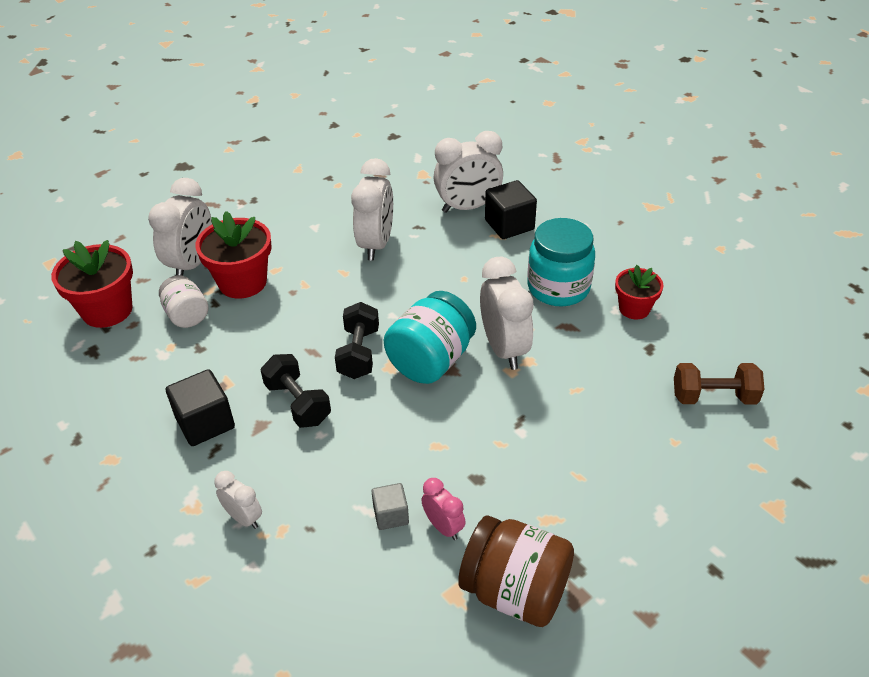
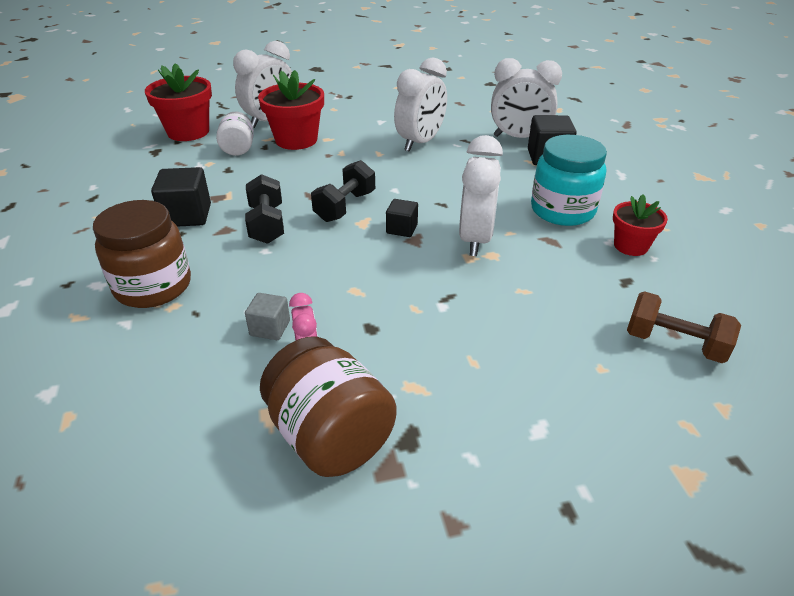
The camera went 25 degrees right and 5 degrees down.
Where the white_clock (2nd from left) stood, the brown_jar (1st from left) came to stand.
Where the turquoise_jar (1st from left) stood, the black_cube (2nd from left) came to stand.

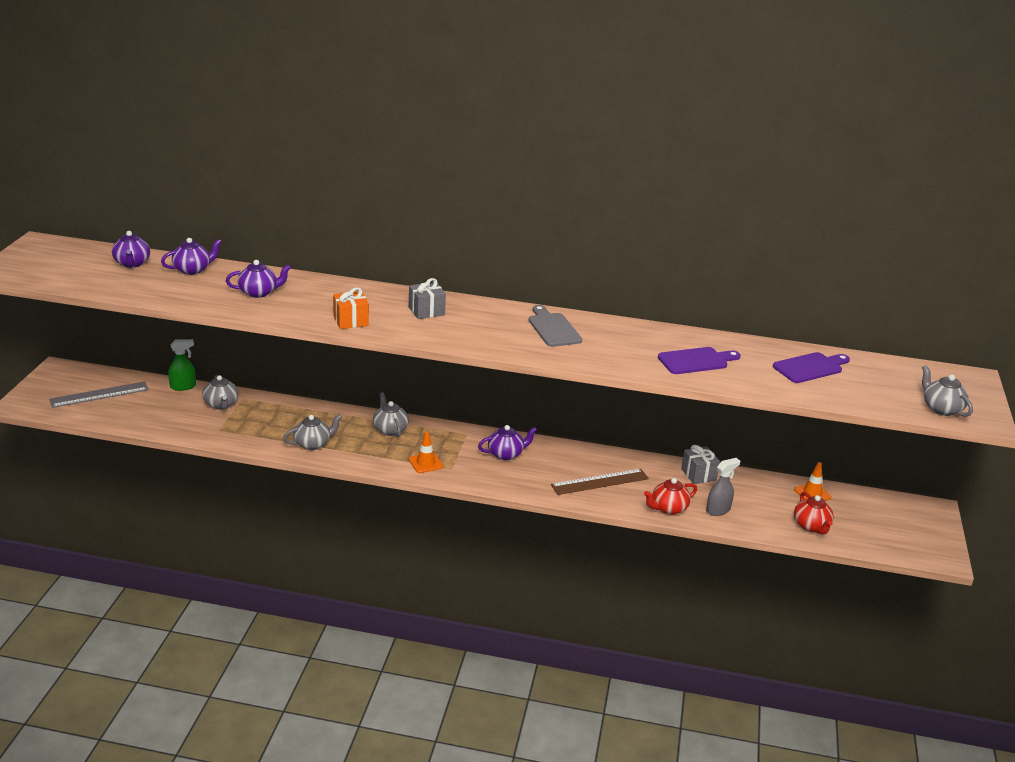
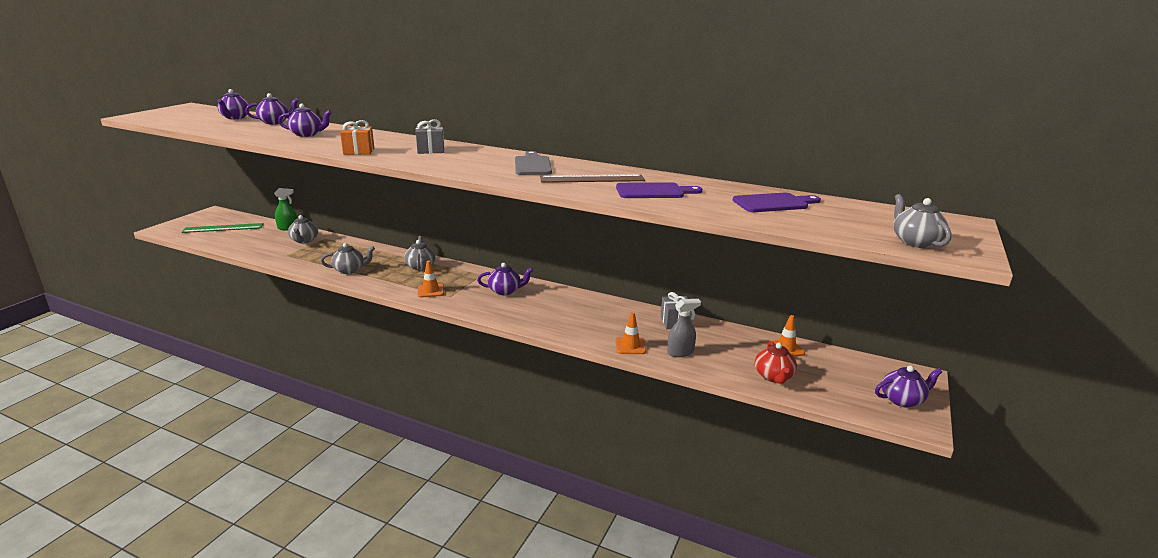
The camera went 15 degrees right and 5 degrees down.
The second view gained the purple_teapot (5th from left).
The brown_ruler ended up elsewhere.
Where the red_teapot (1st from left) stood, the orange_traffic_cone (2nd from left) came to stand.
What was the grey_ruler turned into the green_ruler.

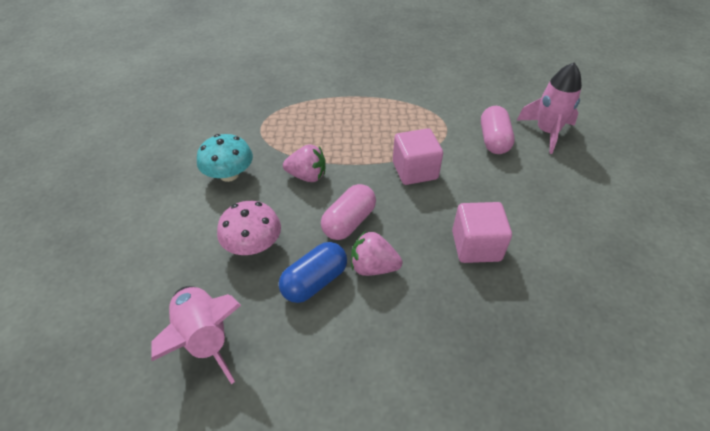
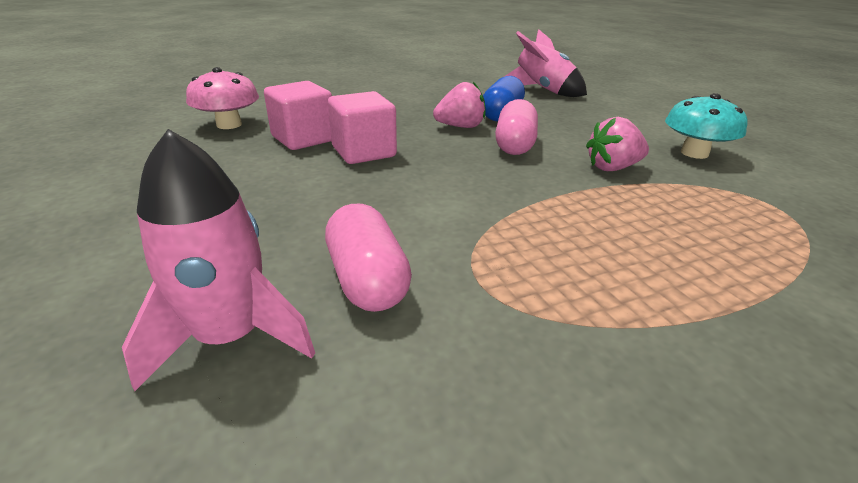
The camera went 155 degrees right and 15 degrees down.
The pink_mushroom ended up elsewhere.
The pink_cube (1st from left) ended up elsewhere.

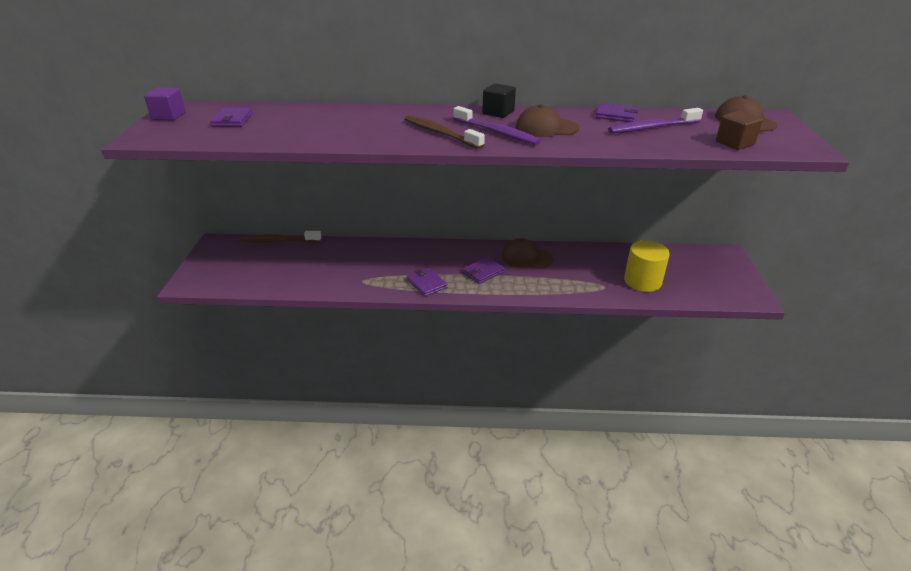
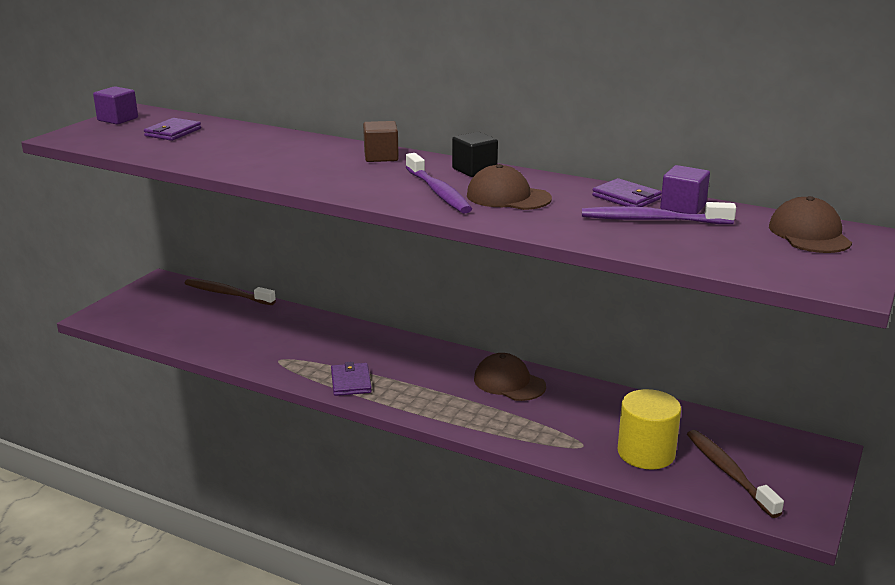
The camera went 25 degrees right and 10 degrees down.
The second view lost the purple_wallet (3rd from left).
The second view gained the purple_cube (2nd from left).
The brown_toothbrush (2nd from left) ended up elsewhere.
The brown_cube ended up elsewhere.

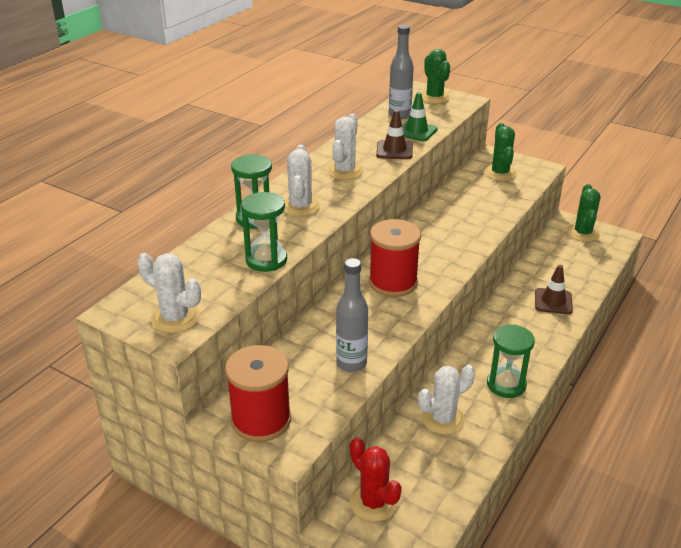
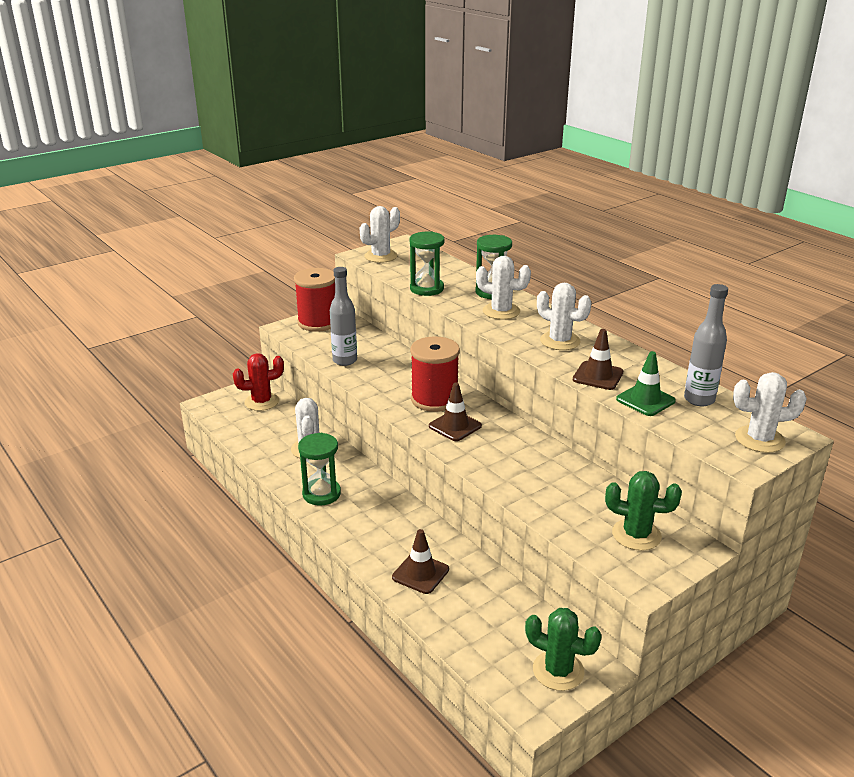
The camera went 110 degrees right and 5 degrees down.
The second view gained the brown_traffic_cone (2nd from left).
What was the green_cactus (1st from left) turned into the white_cactus (5th from left).

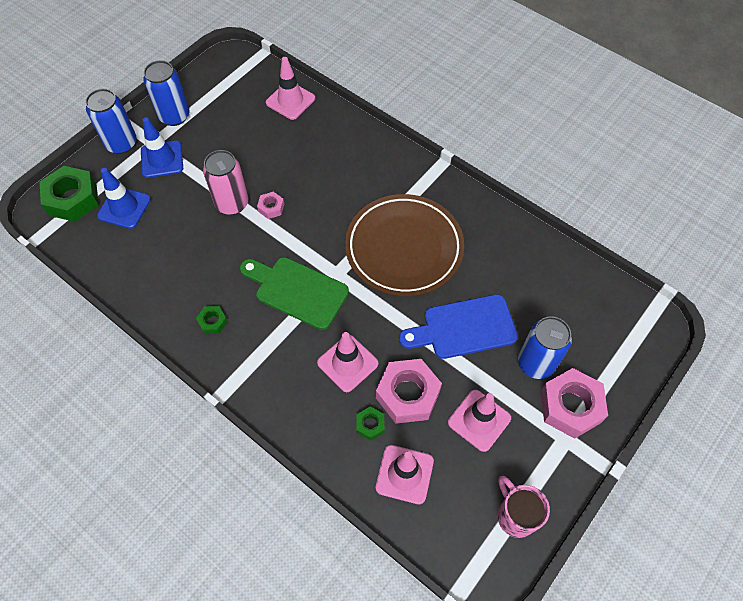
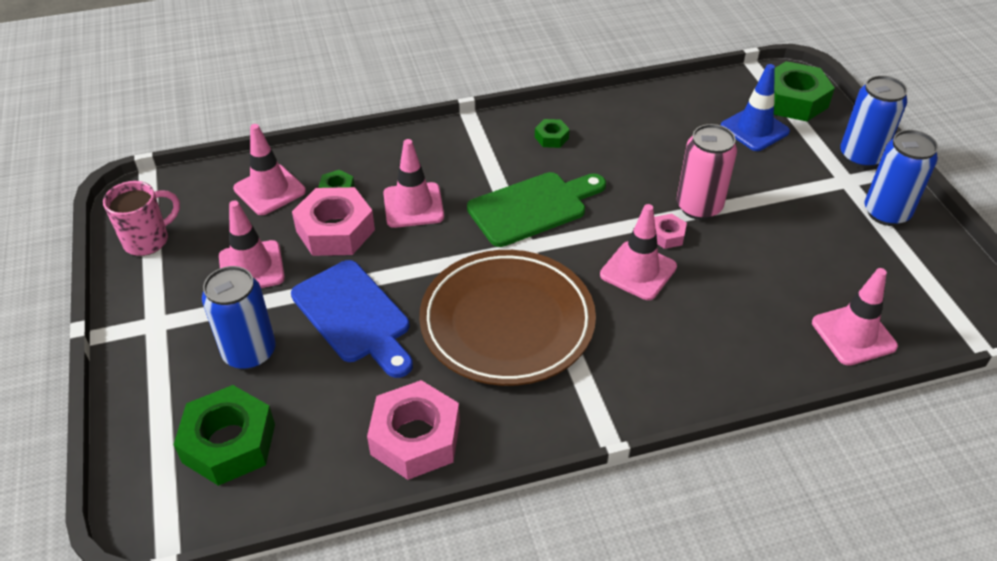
The camera went 125 degrees right and 15 degrees down.
The second view lost the blue_traffic_cone (2nd from left).
The second view gained the green_nut (1st from left).
The second view gained the pink_traffic_cone (4th from left).
The pink_nut (3rd from left in the first image) ended up elsewhere.
The blue_cutting_board ended up facing another way, 120 degrees clockwise from before.
The pink_mug ended up facing another way, 45 degrees counterclockwise from before.

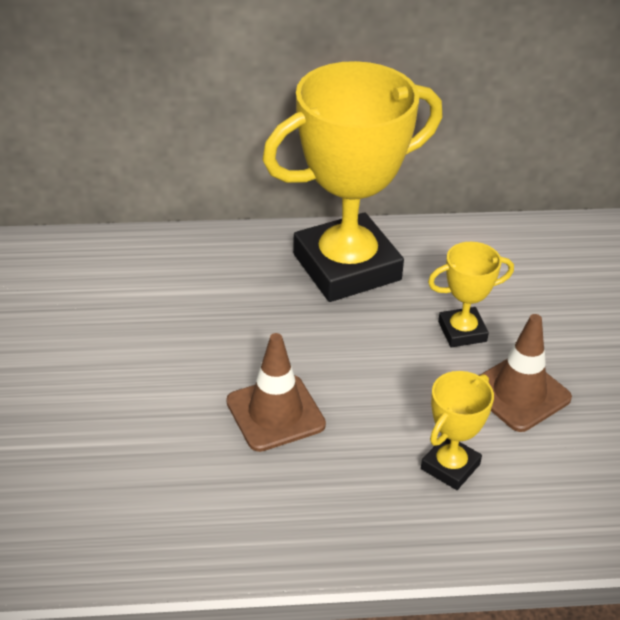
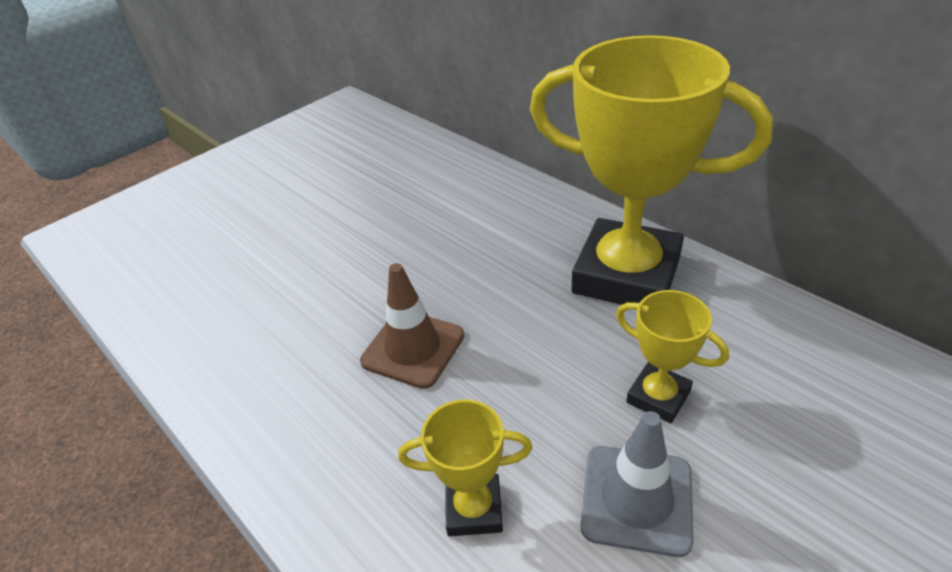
The camera went 55 degrees right and 0 degrees up.
What was the brown_traffic_cone (2nd from left) turned into the grey_traffic_cone.

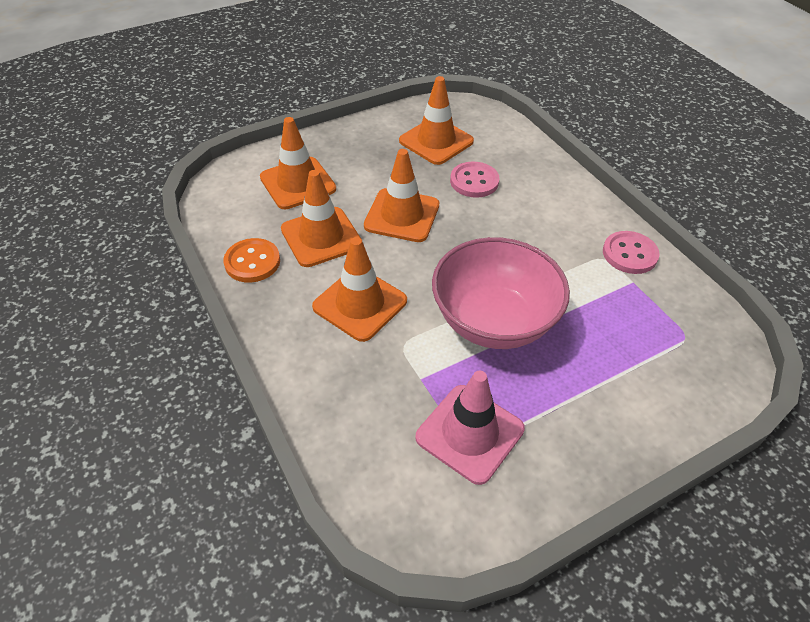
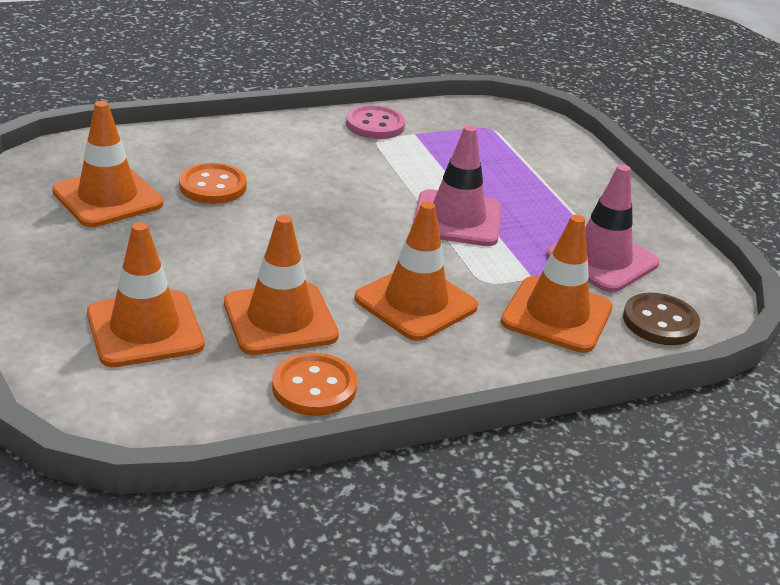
The camera went 85 degrees left and 15 degrees down.
The second view gained the brown_button.
The orange_traffic_cone (4th from left in the first image) ended up elsewhere.
Where the pink_bowl stood, the pink_traffic_cone (1st from left) came to stand.
What was the pink_button (1st from left) turned into the orange_button (1st from left).

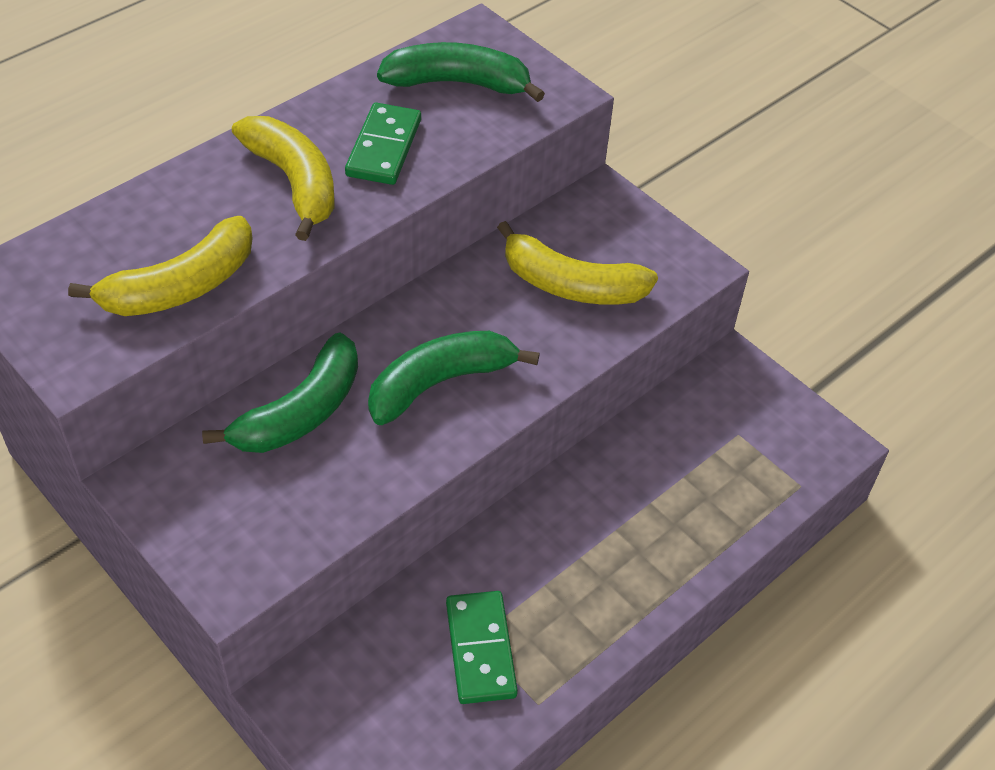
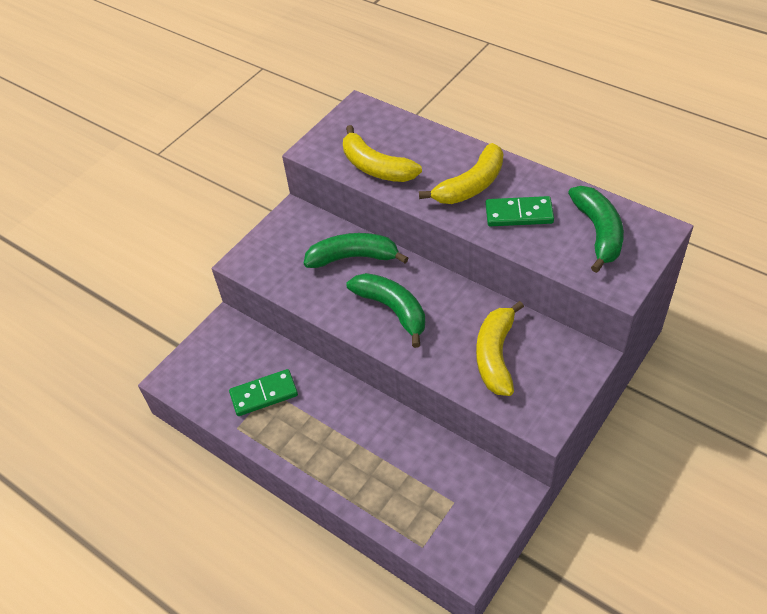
The camera went 85 degrees right and 0 degrees up.
The green_banana (1st from left) ended up facing another way, 150 degrees clockwise from before.

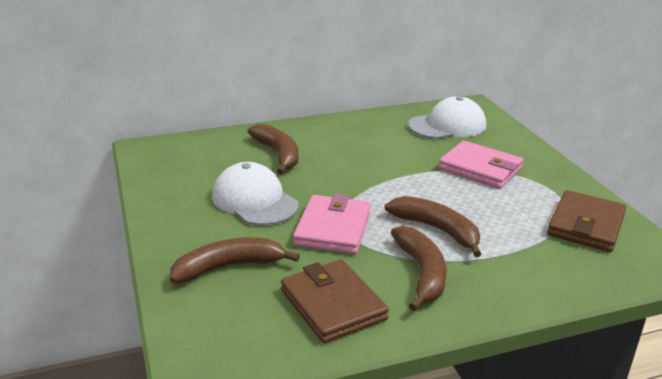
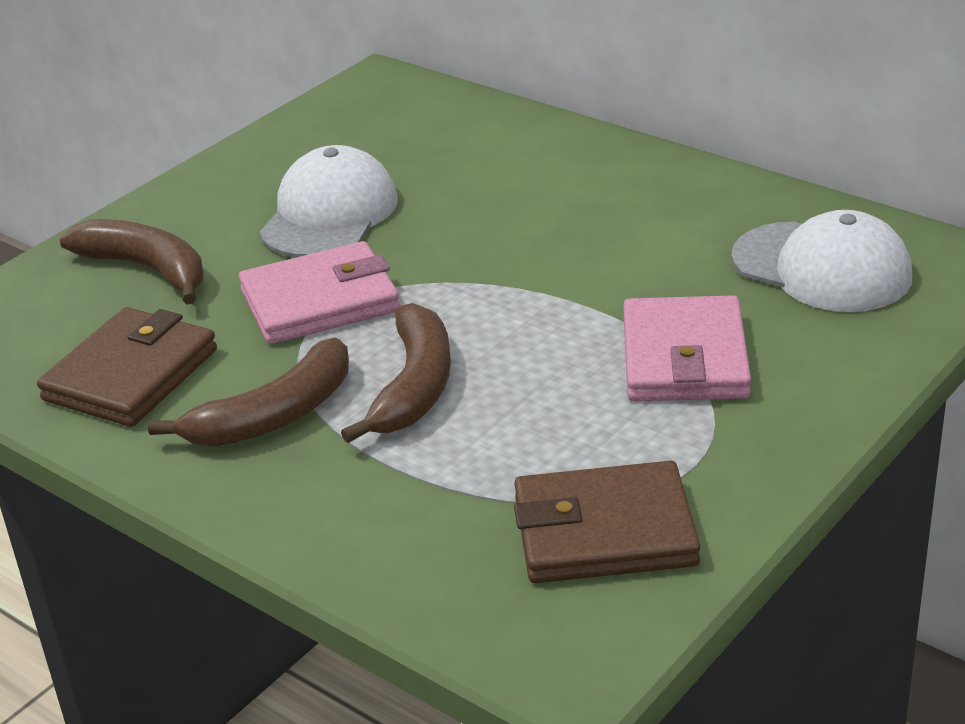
The camera went 60 degrees right and 5 degrees up.
The second view lost the brown_banana (2nd from left).

